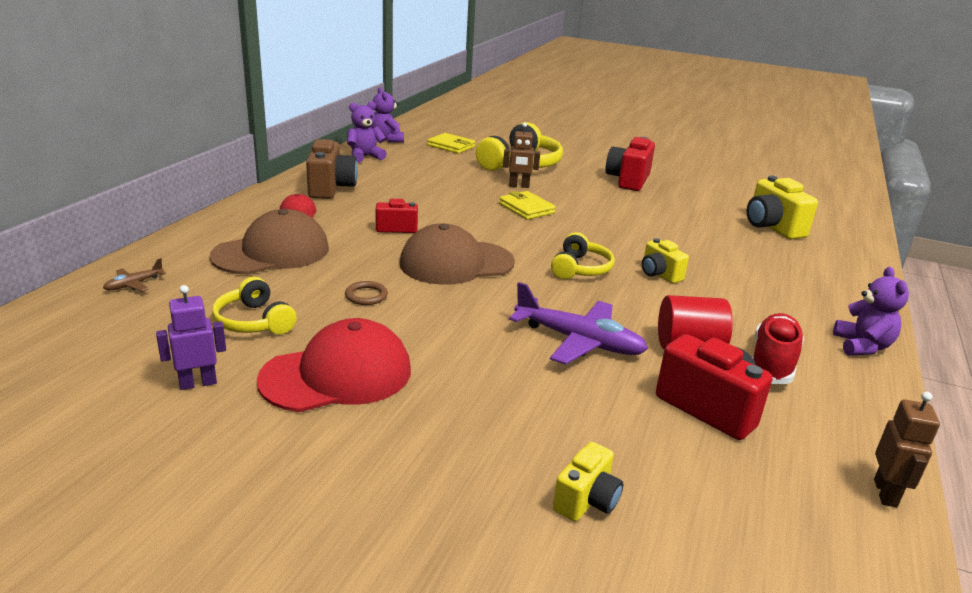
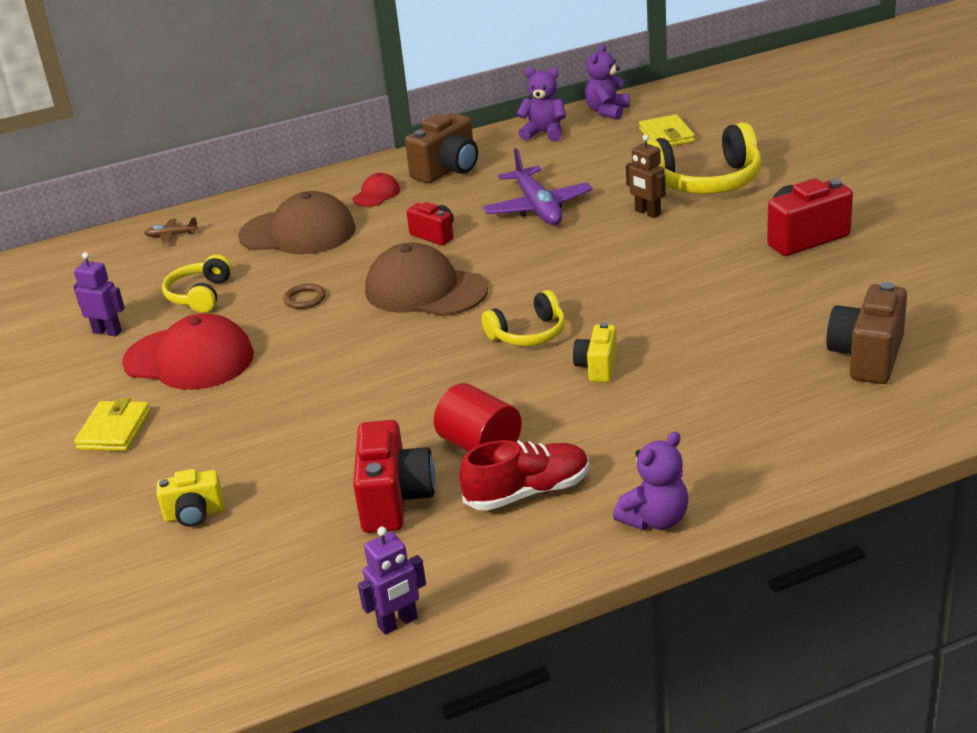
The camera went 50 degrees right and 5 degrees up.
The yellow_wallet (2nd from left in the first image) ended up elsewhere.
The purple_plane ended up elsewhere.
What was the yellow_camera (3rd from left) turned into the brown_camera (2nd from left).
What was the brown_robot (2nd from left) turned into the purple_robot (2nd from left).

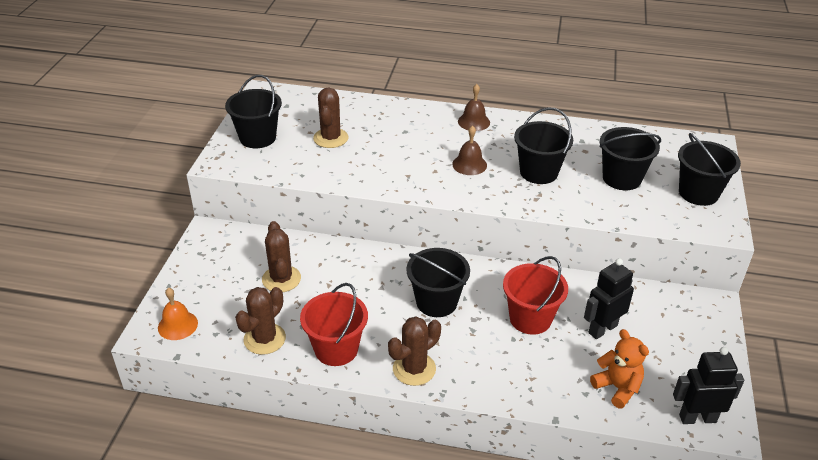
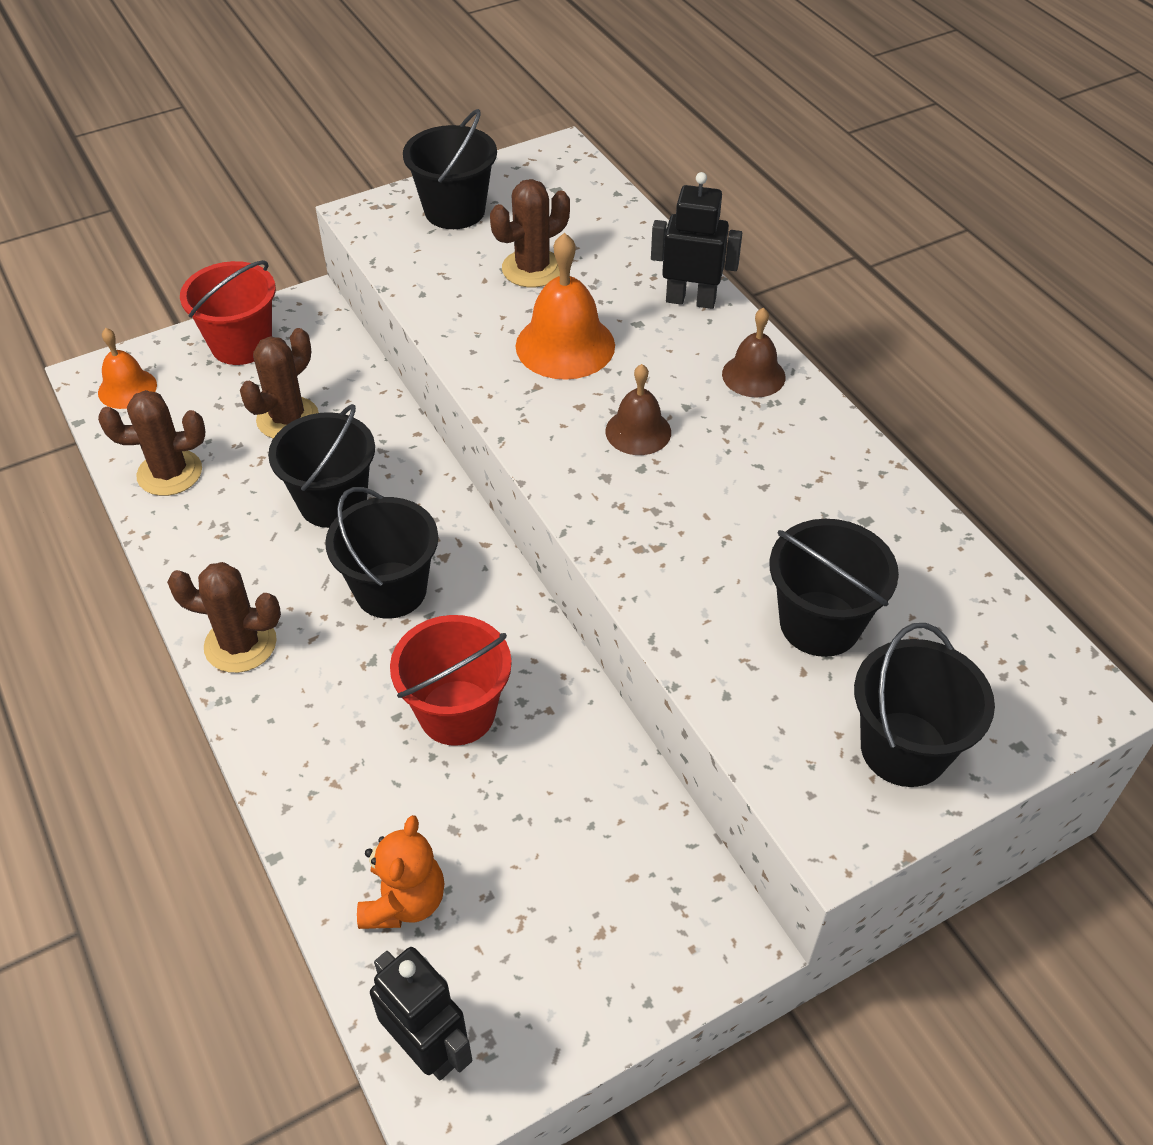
The camera went 50 degrees right and 10 degrees up.
The second view gained the orange_bell (2nd from left).
The red_bucket (1st from left) ended up elsewhere.
The black_bucket (3rd from left in the first image) ended up elsewhere.
The black_robot (1st from left in the first image) ended up elsewhere.

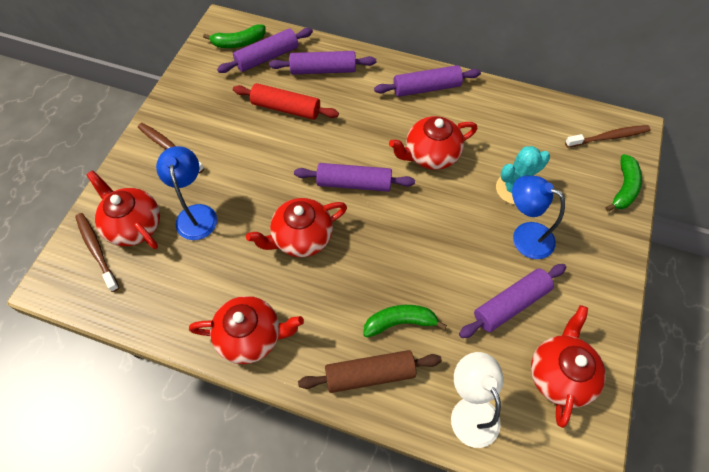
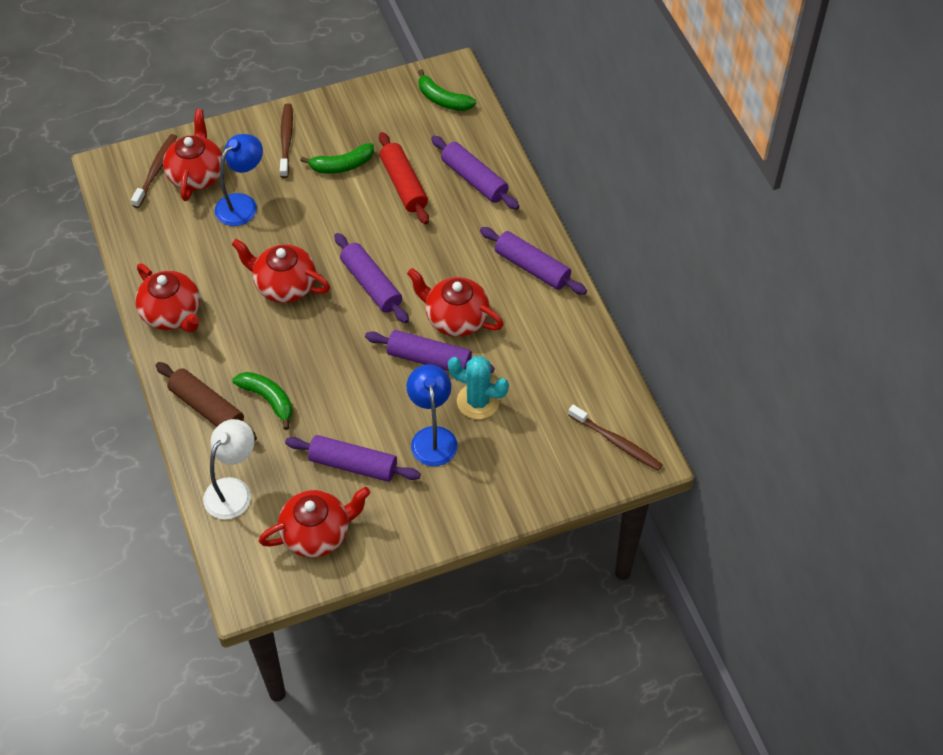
The camera went 50 degrees right and 5 degrees down.
The purple_rolling_pin (1st from left in the first image) ended up elsewhere.
The green_banana (3rd from left in the first image) ended up elsewhere.

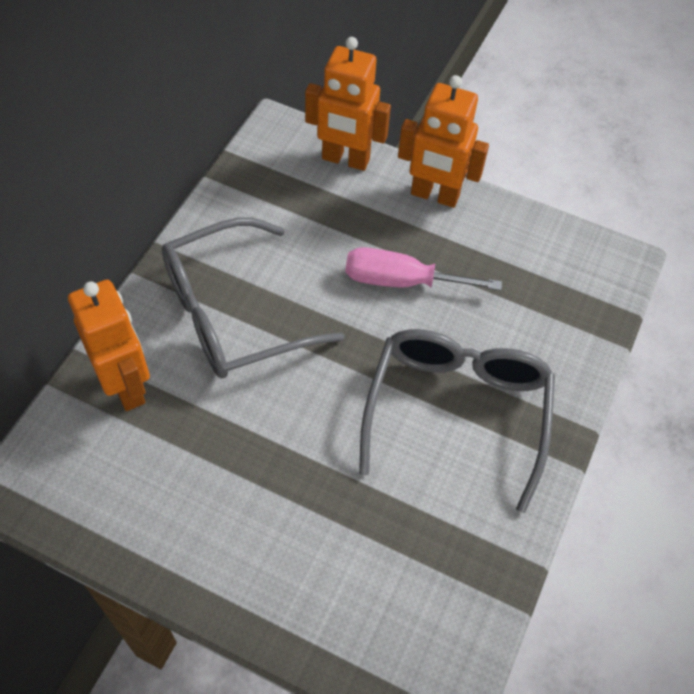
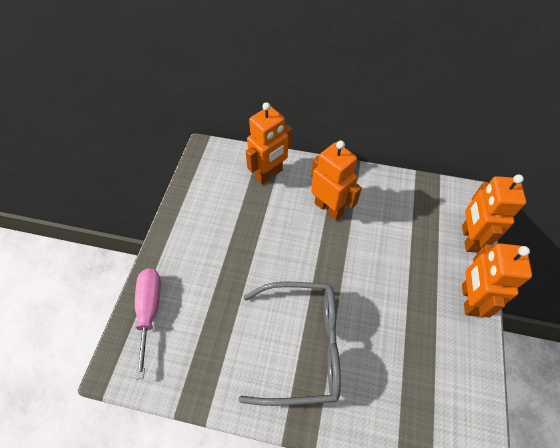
The camera went 80 degrees right and 0 degrees up.
The pink_screwdriver ended up elsewhere.
Where the grey_glasses (1st from left) stood, the orange_robot (2nd from left) came to stand.

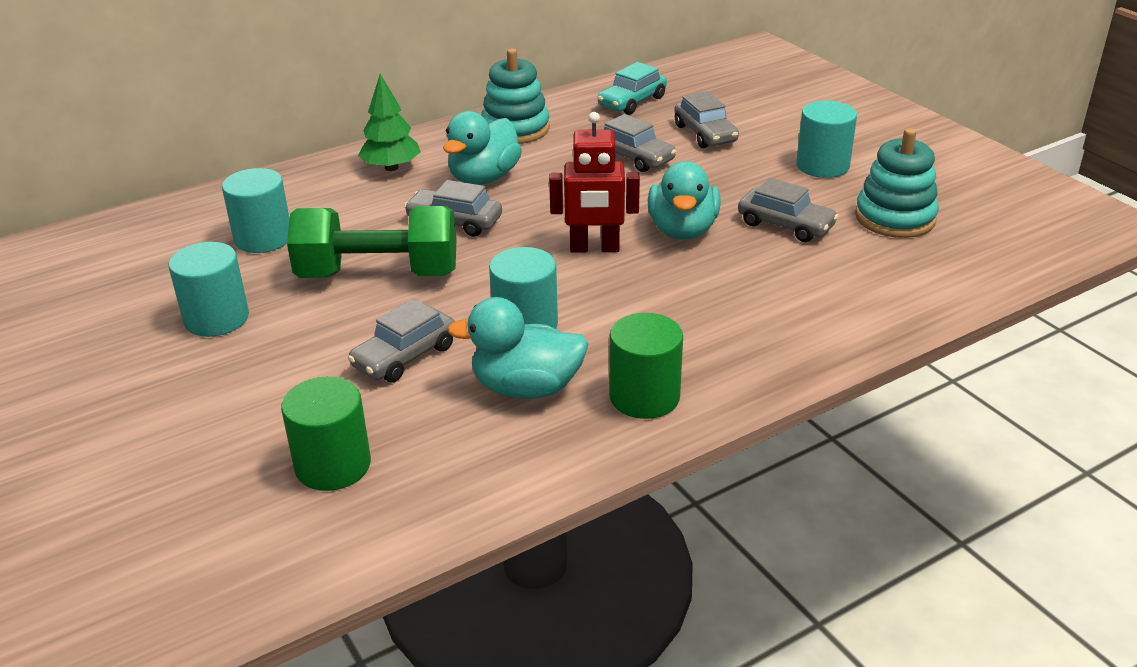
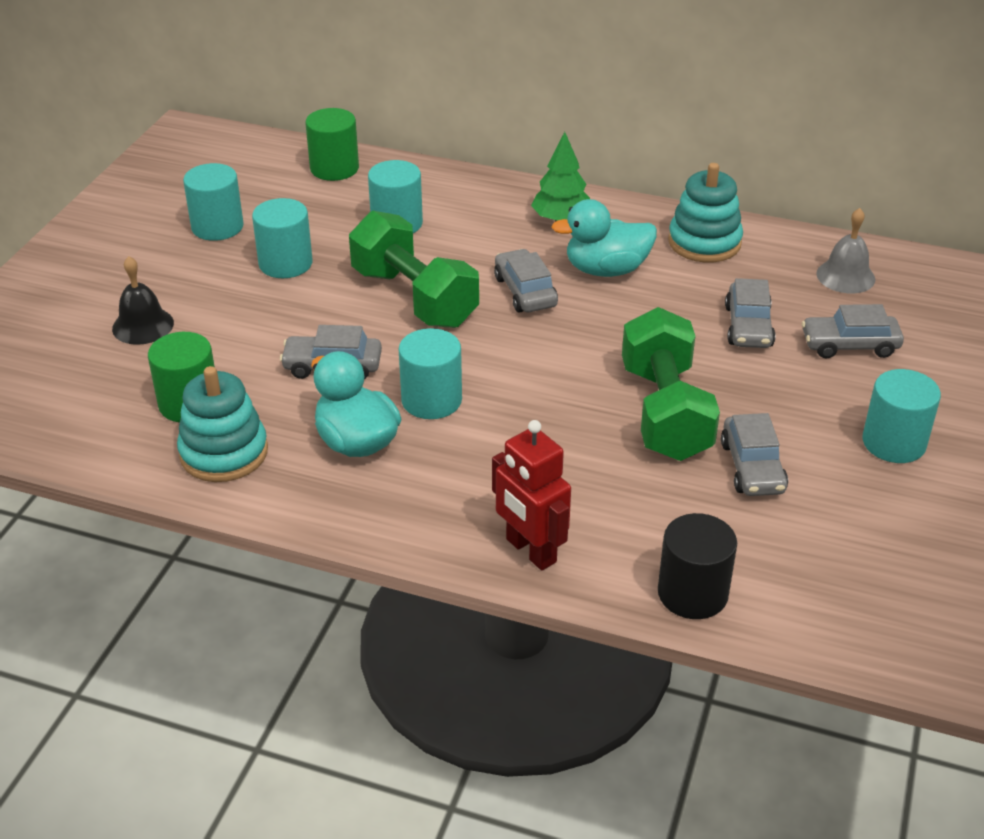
The camera went 50 degrees right and 5 degrees up.
The second view gained the black_bell.
The second view gained the turquoise_cylinder (1st from left).
The second view gained the black_cylinder.
The red_robot ended up elsewhere.
The green_cylinder (2nd from left) ended up elsewhere.
The turquoise_stacking_toy (2nd from left in the first image) ended up elsewhere.
Where the turquoise_car stood, the grey_bell came to stand.
Where the turquoise_duck (3rd from left) stood, the green_dumbbell (2nd from left) came to stand.
The grey_car (4th from left in the first image) ended up facing another way, 60 degrees clockwise from before.

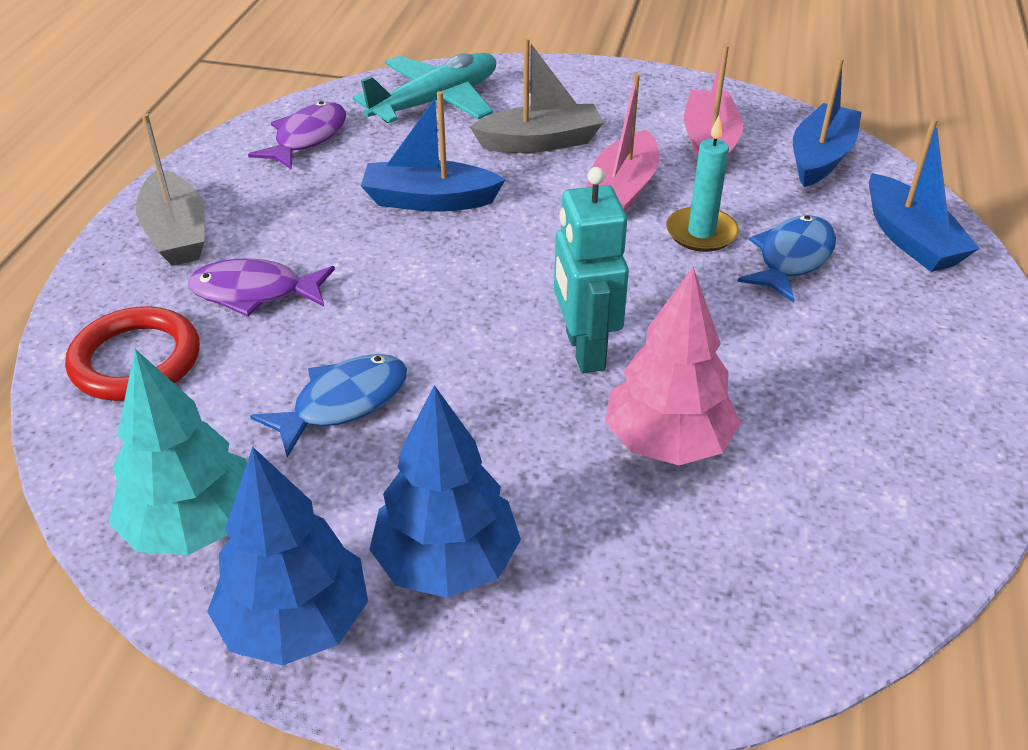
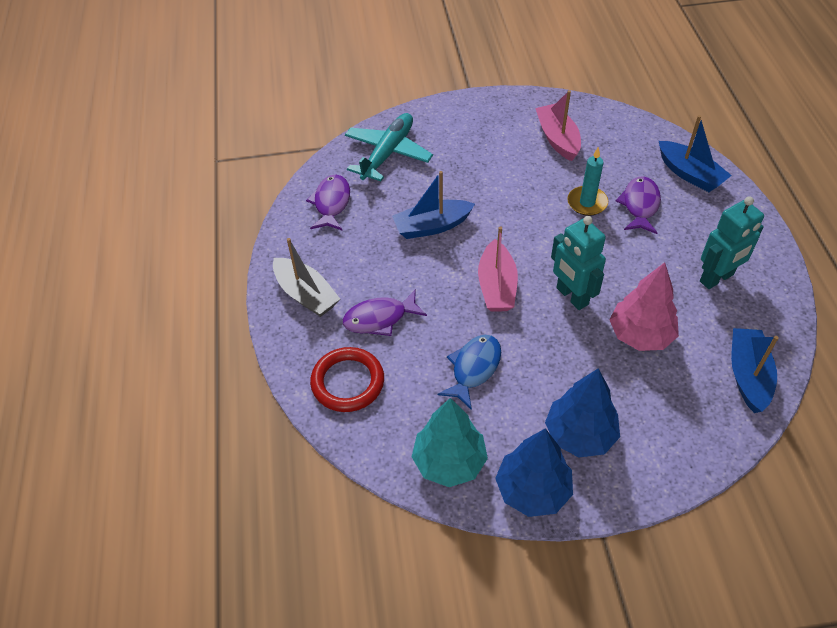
The camera went 20 degrees left and 10 degrees up.
The second view lost the grey_boat (2nd from left).
The second view gained the turquoise_robot (2nd from left).
The pink_boat (1st from left) ended up elsewhere.
The blue_boat (2nd from left in the first image) ended up elsewhere.
What was the blue_fish (2nd from left) turned into the purple_fish (3rd from left).

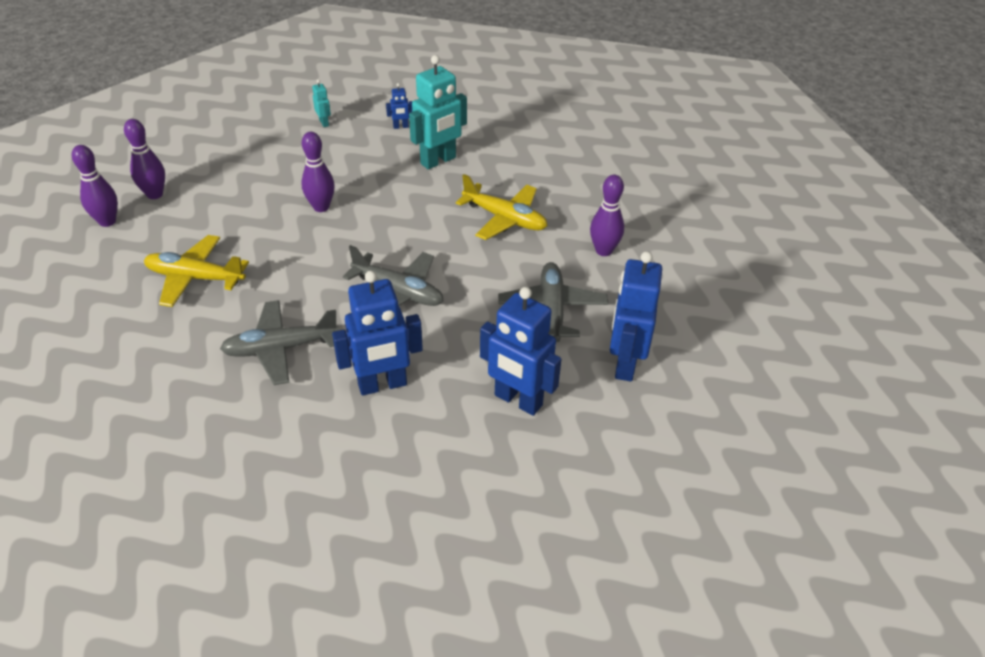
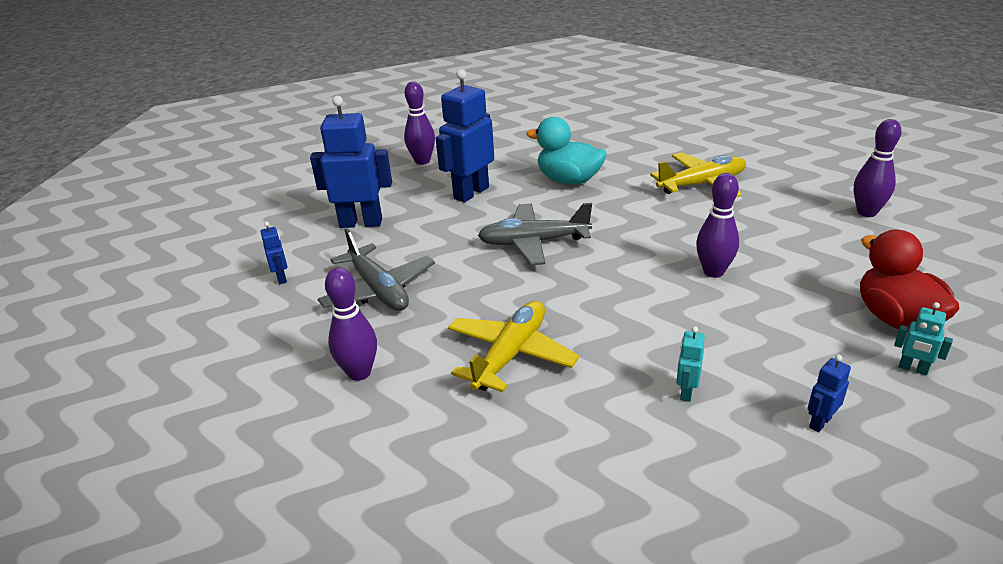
The camera went 150 degrees right and 10 degrees down.
The second view gained the red_duck.
The purple_bowling_pin (1st from left in the first image) ended up elsewhere.
Where the grey_plane (1st from left) stood, the turquoise_duck came to stand.
The yellow_plane (2nd from left in the first image) ended up facing another way, 120 degrees clockwise from before.
The size of the turquoise_robot (2nd from left in the first image) changed by a factor of 0.45.
The size of the blue_robot (4th from left in the first image) changed by a factor of 0.45.

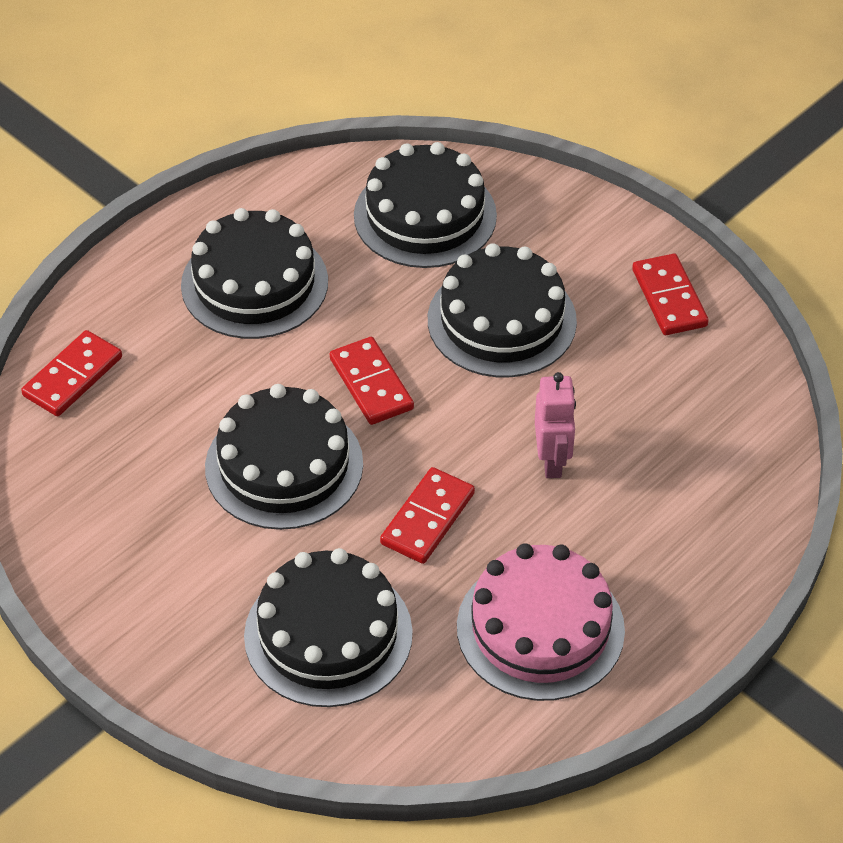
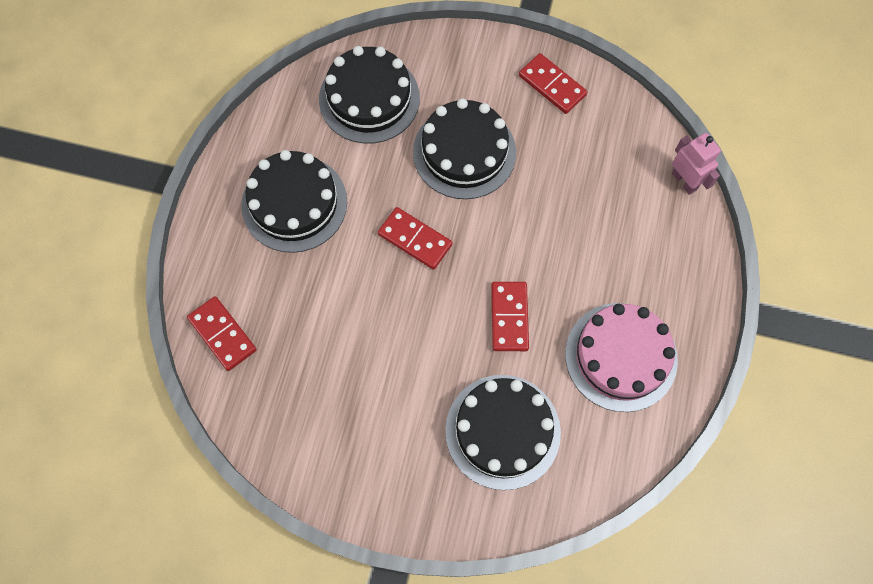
The camera went 30 degrees left and 20 degrees up.
The second view lost the black_cake (2nd from left).
The pink_robot ended up elsewhere.
The red_domino (1st from left) ended up facing another way, 45 degrees counterclockwise from before.

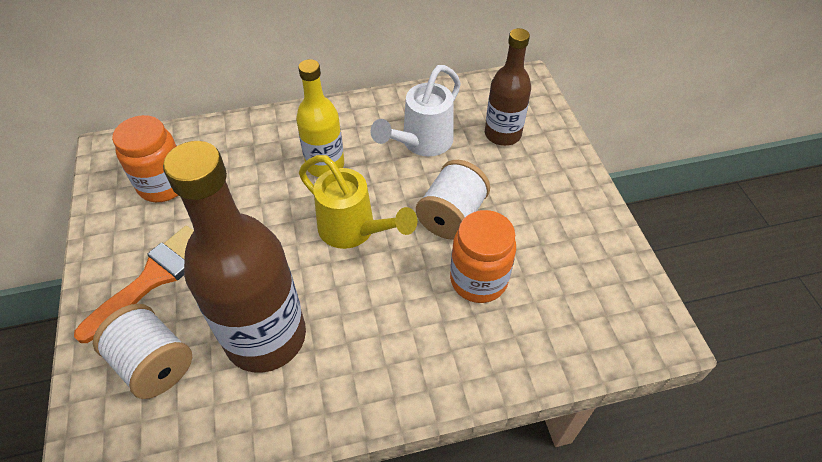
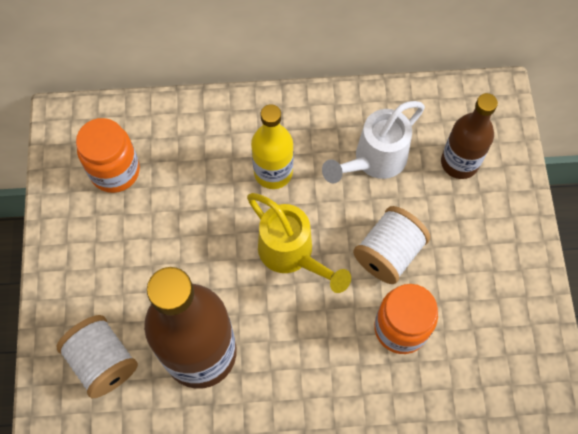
The camera went 10 degrees right and 15 degrees up.
The second view lost the orange_brush.

